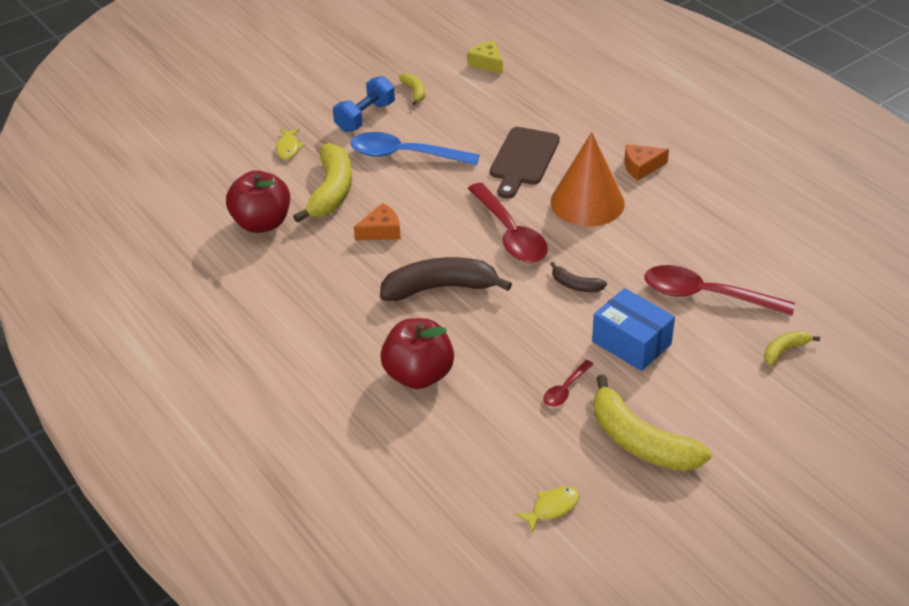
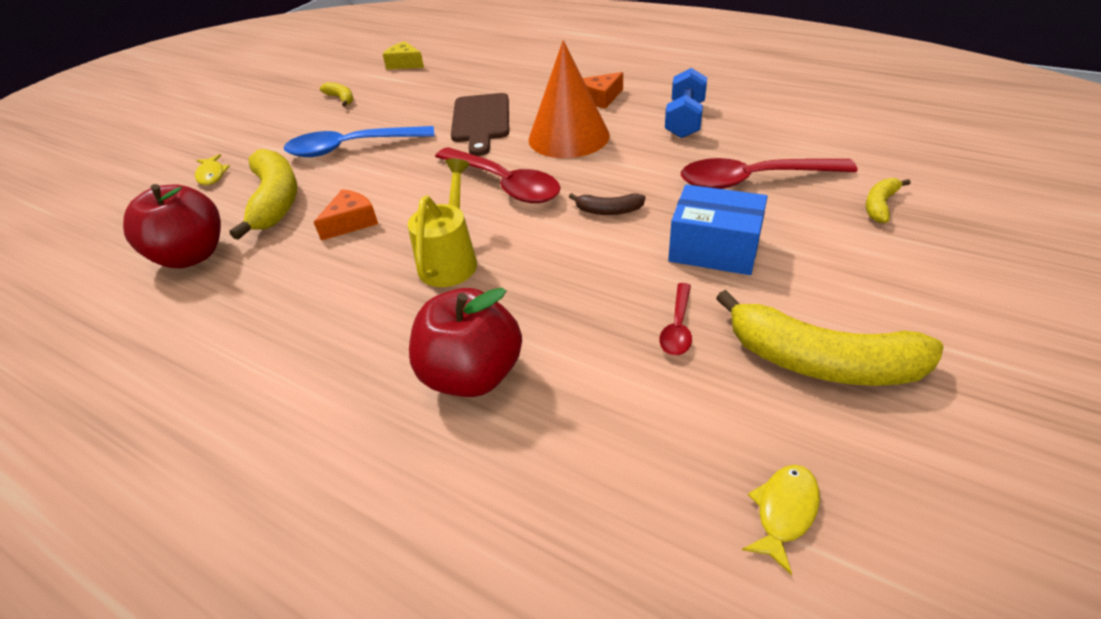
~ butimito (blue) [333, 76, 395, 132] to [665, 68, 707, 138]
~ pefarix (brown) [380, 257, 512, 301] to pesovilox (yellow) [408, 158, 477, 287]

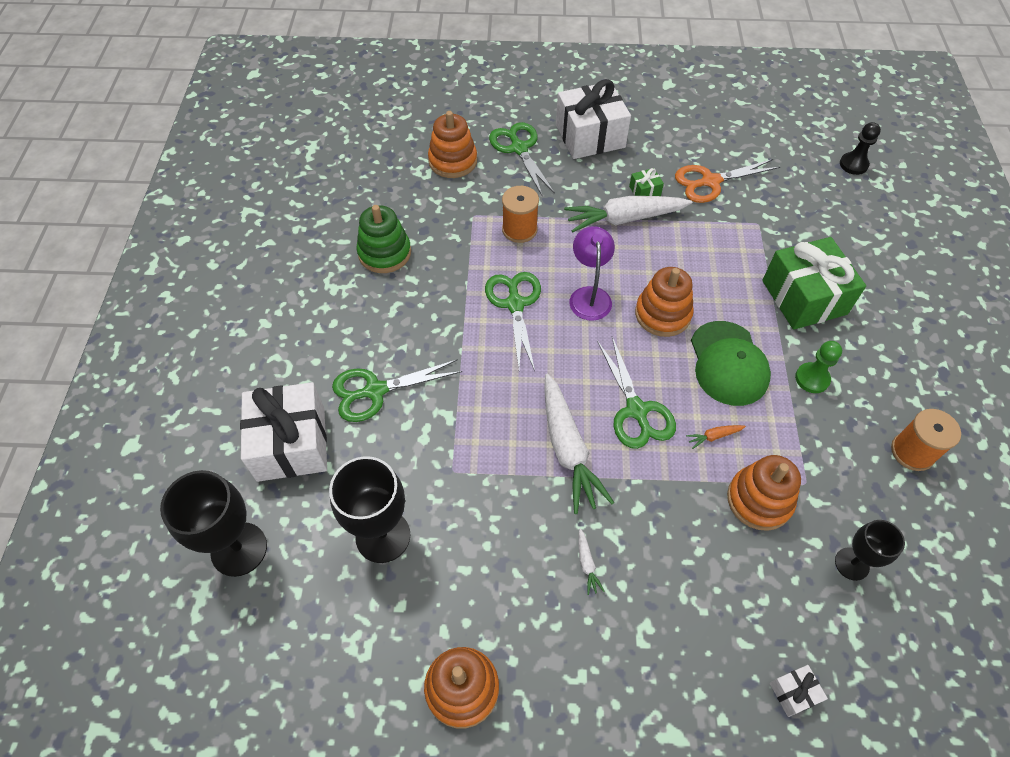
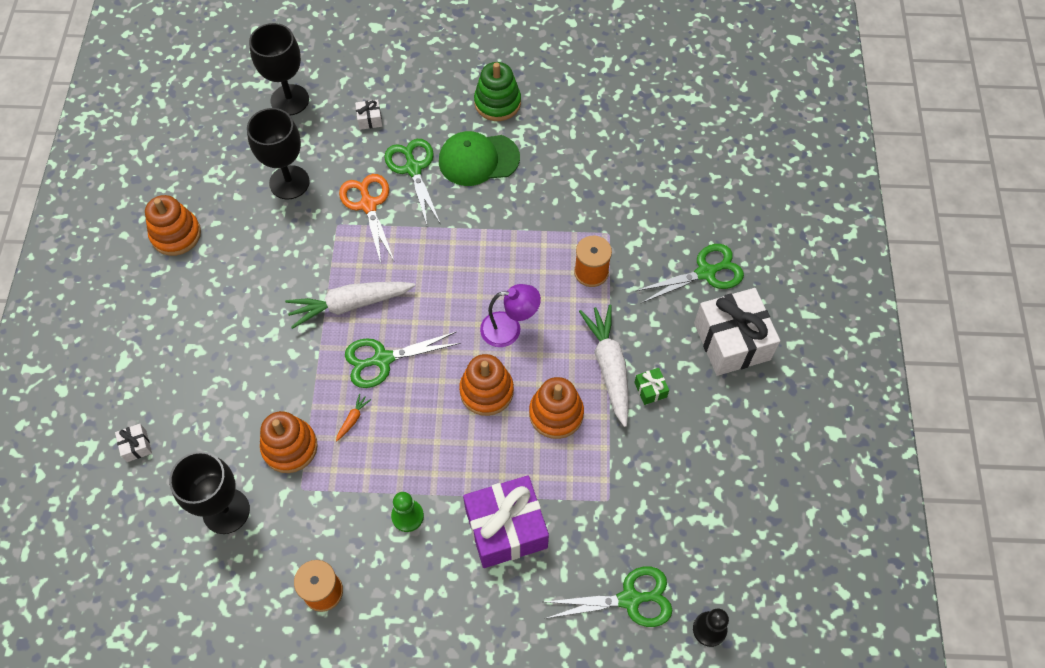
- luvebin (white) [579, 528, 605, 595]
~ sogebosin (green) [356, 205, 411, 273] to [474, 62, 521, 121]
~ sogebosin (orange) [428, 111, 477, 178] to [529, 377, 584, 439]
~ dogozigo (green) [485, 272, 541, 371] to [544, 566, 672, 627]
~ dogozigo (orange) [675, 159, 780, 203] to [339, 174, 394, 263]
~ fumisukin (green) [691, 321, 771, 406] to [439, 131, 520, 186]
~ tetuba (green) [762, 237, 866, 330] to tetuba (purple) [463, 475, 549, 568]
~ luvebin (orange) [686, 425, 746, 449] = [336, 394, 371, 441] 45 degrees clockwise
~ tetuba (white) [240, 382, 327, 482] = [355, 100, 382, 130] x0.41
~ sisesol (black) [835, 520, 905, 581] = [169, 451, 250, 534] x1.66

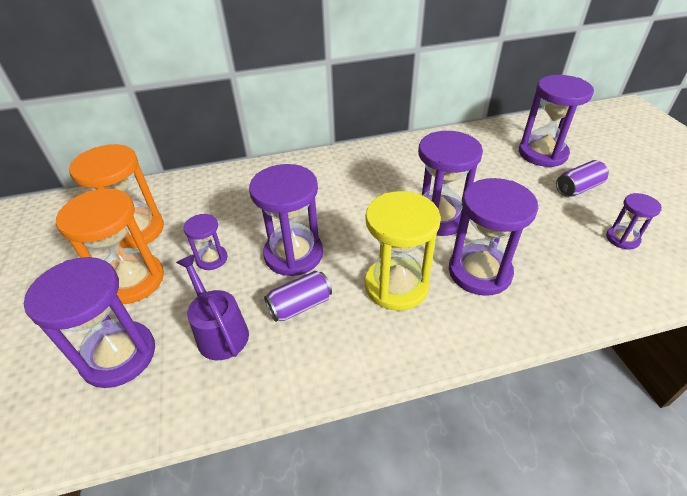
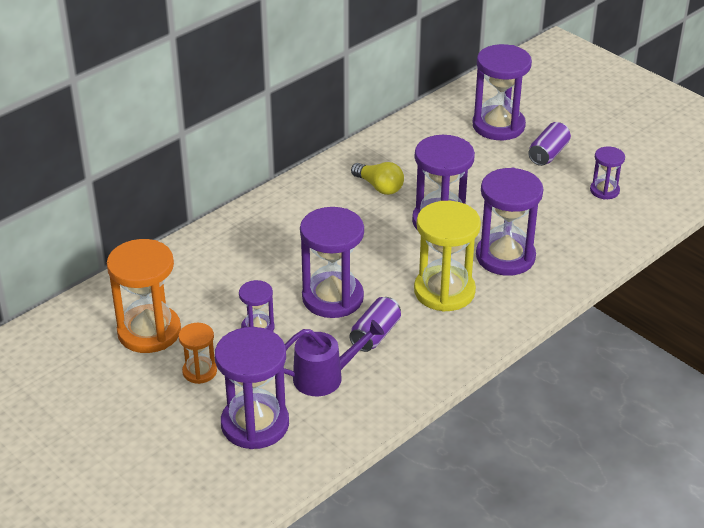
+ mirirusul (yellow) [351, 162, 404, 195]
~ pesovilox (purple) [176, 254, 249, 360] = [284, 320, 384, 396] 135 degrees clockwise
~ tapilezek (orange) [56, 189, 164, 304] = [179, 323, 217, 384] x0.53

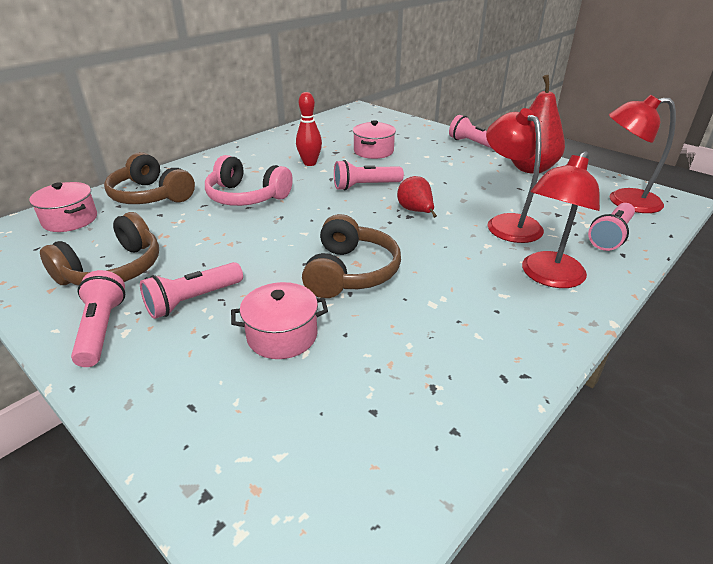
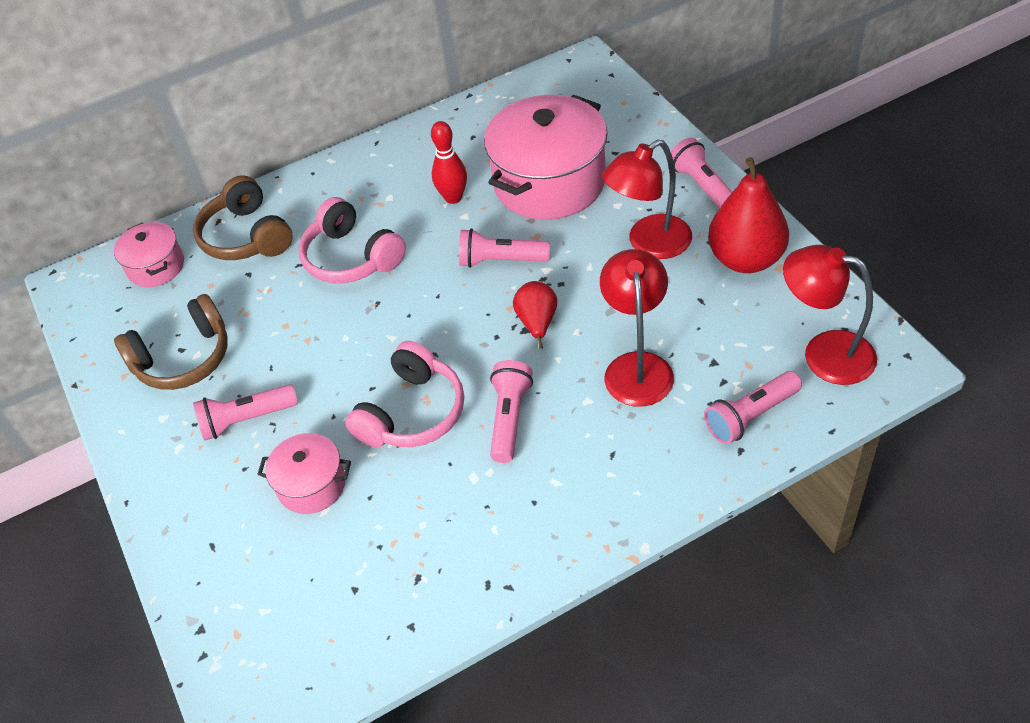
~ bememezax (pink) [71, 270, 125, 367] to [490, 360, 533, 463]
~ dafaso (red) [522, 151, 600, 288] to [602, 139, 692, 259]
~ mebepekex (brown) [302, 214, 401, 298] to mebepekex (pink) [345, 341, 464, 447]
~ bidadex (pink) [353, 120, 396, 159] = [484, 95, 608, 220] x1.96

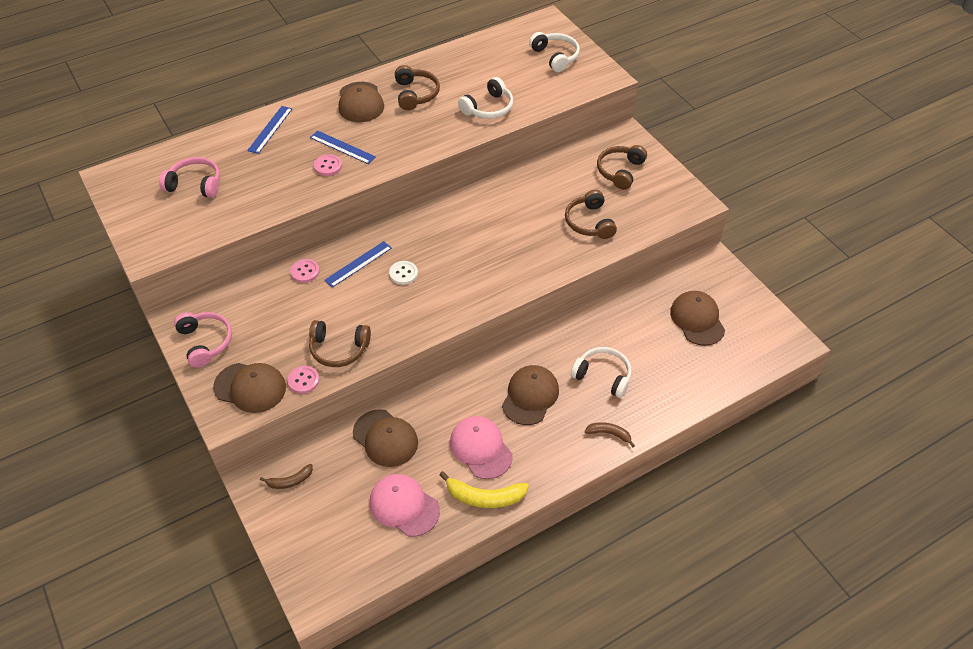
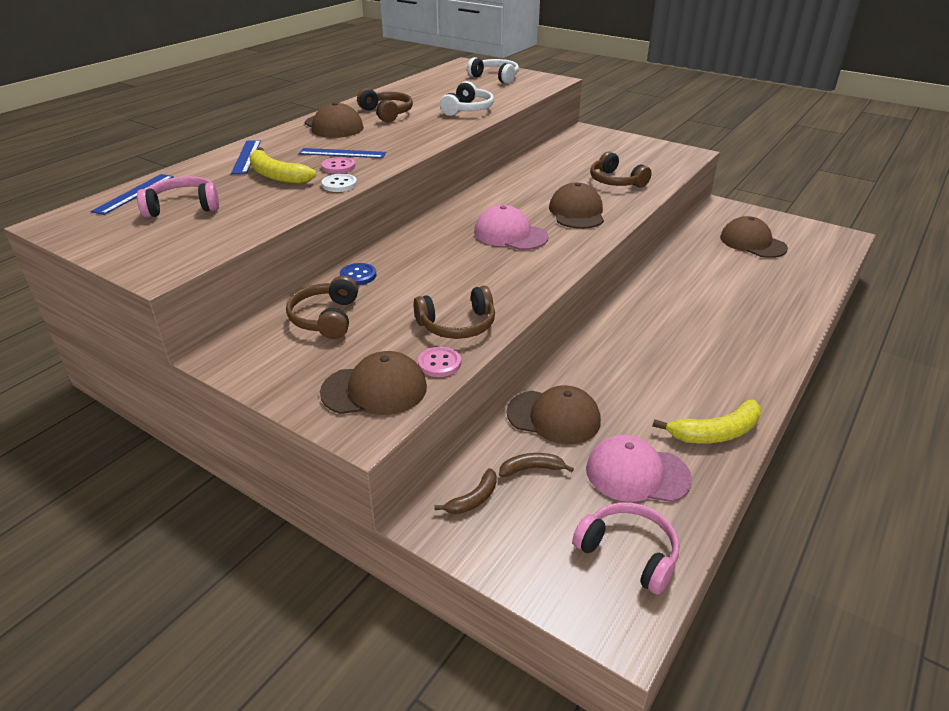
- mebepekex (white) [571, 347, 631, 398]
+ pefarix (yellow) [249, 147, 316, 184]
~ mebepekex (pink) [174, 312, 232, 368] to [572, 502, 679, 595]
~ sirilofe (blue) [324, 241, 392, 288] to [91, 174, 174, 215]
~ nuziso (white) [389, 261, 418, 285] to [322, 174, 357, 192]
~ fumisukin (pink) [450, 416, 513, 479] to [474, 205, 549, 250]
~ fumisukin (brown) [502, 365, 559, 425] to [549, 183, 604, 229]
~ pefarix (brown) [584, 422, 635, 447] to [499, 453, 574, 477]
~ mebepekex (brown) [597, 145, 647, 190] to [286, 276, 358, 339]
~ nuziso (pink) [290, 259, 320, 283] to nuziso (blue) [340, 263, 376, 285]

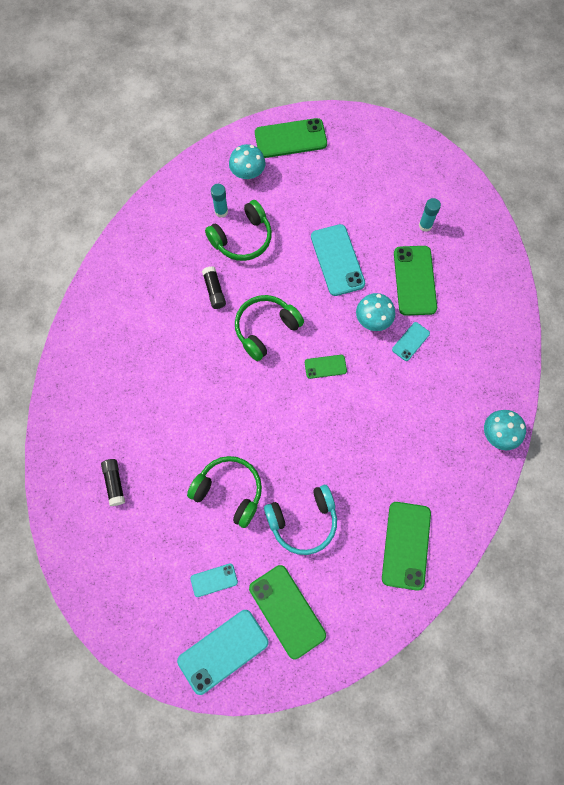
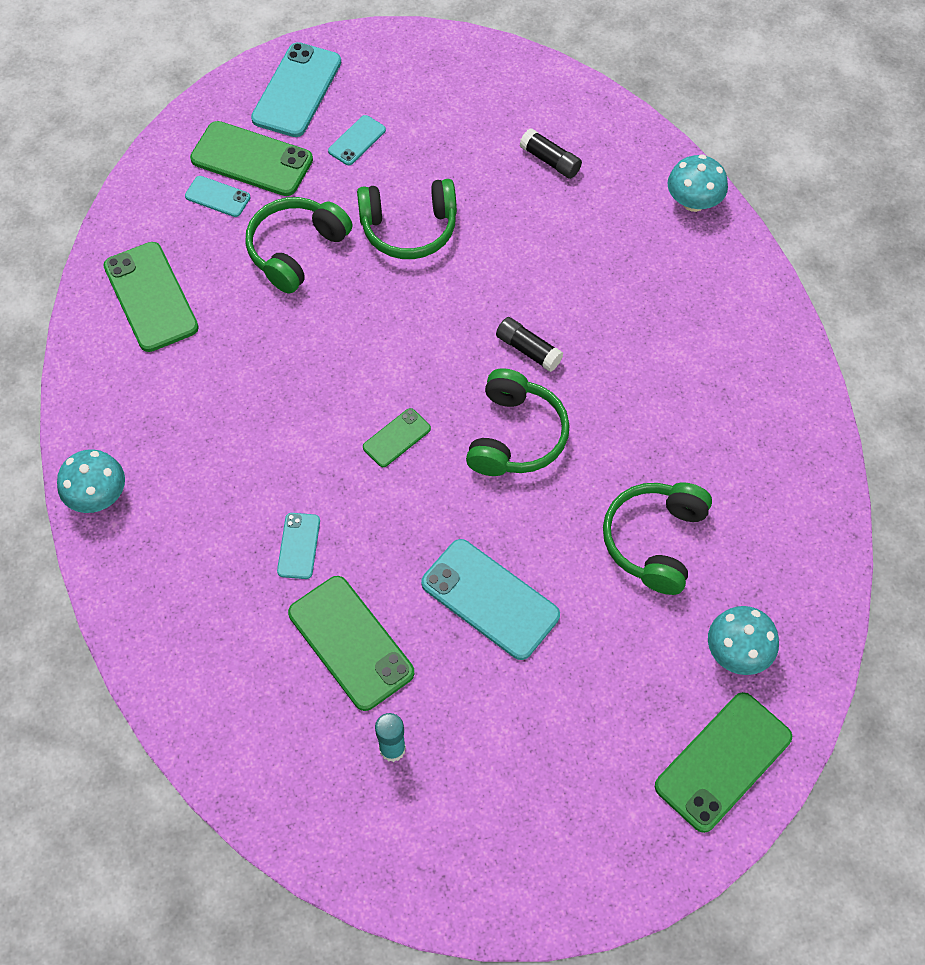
- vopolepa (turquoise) [211, 184, 228, 218]
+ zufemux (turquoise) [185, 176, 250, 217]
~ vopolepa (black) [202, 266, 226, 309] to [496, 317, 563, 372]
~ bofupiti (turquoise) [356, 293, 395, 331] to [667, 154, 728, 212]
~ mebepekex (turquoise) [264, 485, 337, 555] to mebepekex (green) [245, 197, 352, 294]

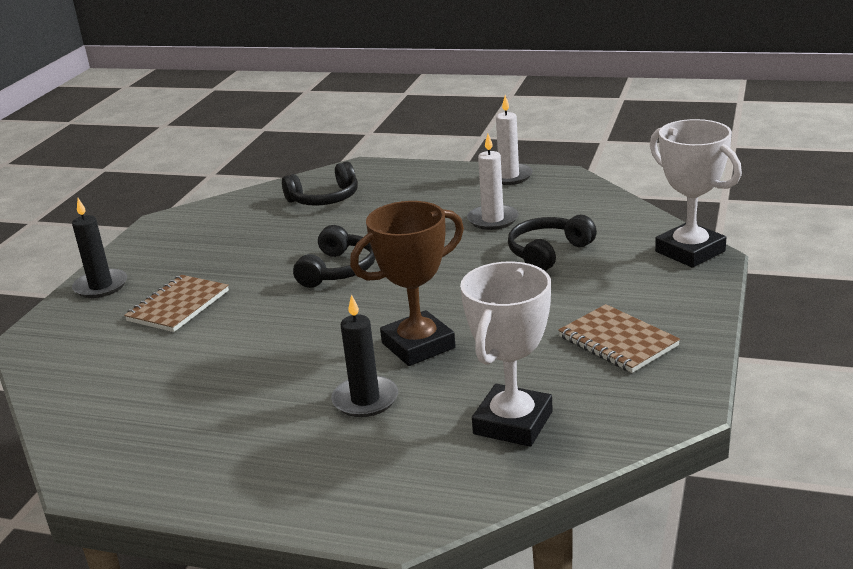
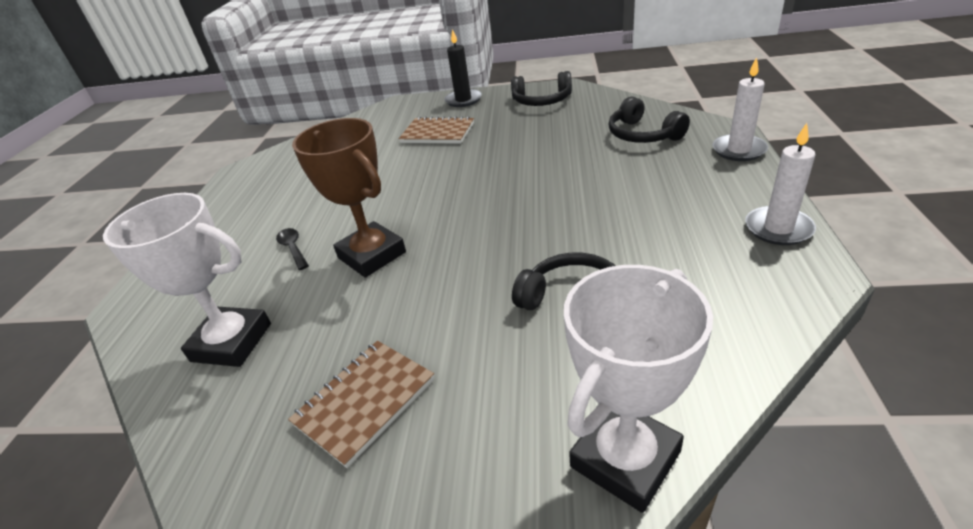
~ mebepekex (black) [293, 225, 375, 288] to [511, 71, 572, 106]
~ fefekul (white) [467, 134, 519, 230] to [712, 57, 768, 161]
~ fefekul (black) [331, 294, 398, 417] to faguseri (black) [276, 228, 309, 270]

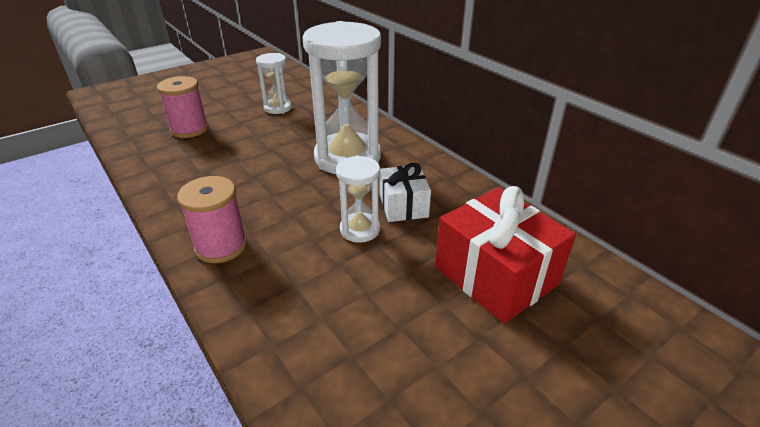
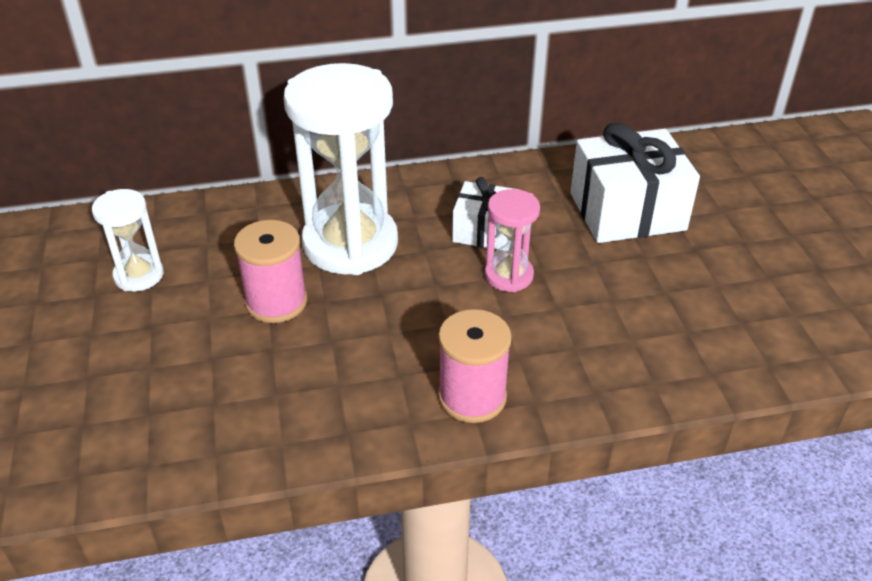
~ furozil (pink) [157, 76, 208, 138] to [234, 220, 307, 323]
~ tapilezek (white) [336, 155, 380, 243] to tapilezek (pink) [485, 189, 540, 292]
~ tetuba (red) [435, 186, 576, 324] to tetuba (white) [570, 123, 700, 243]

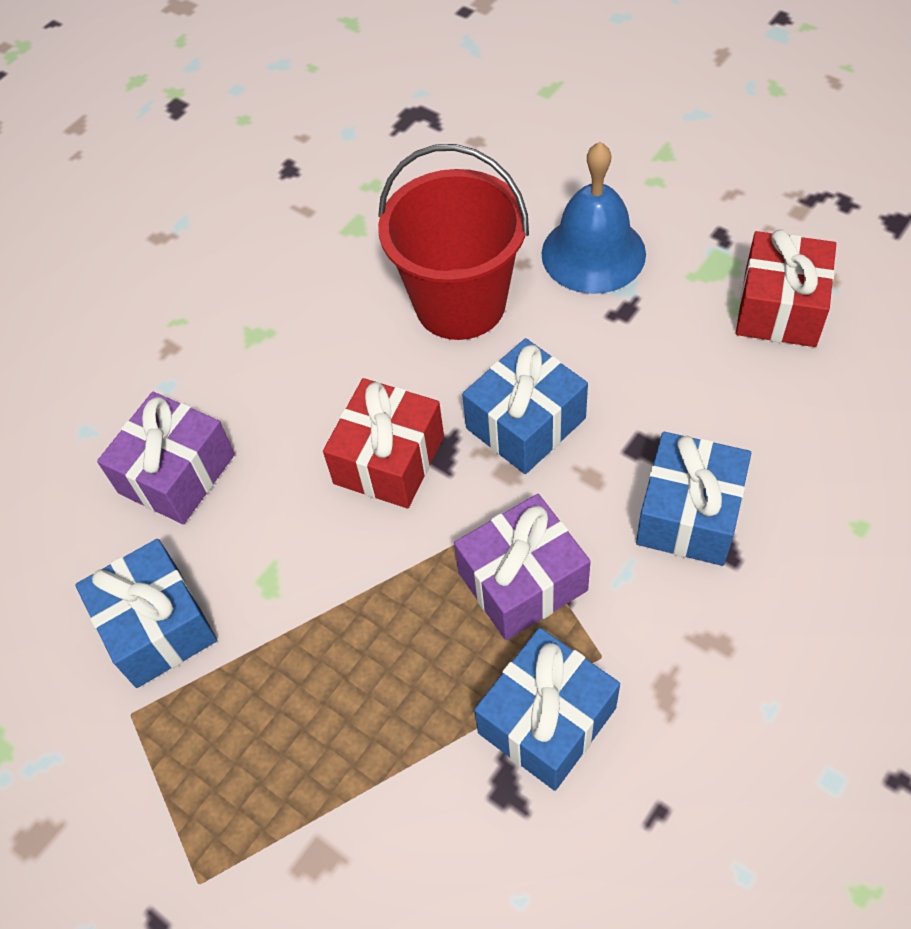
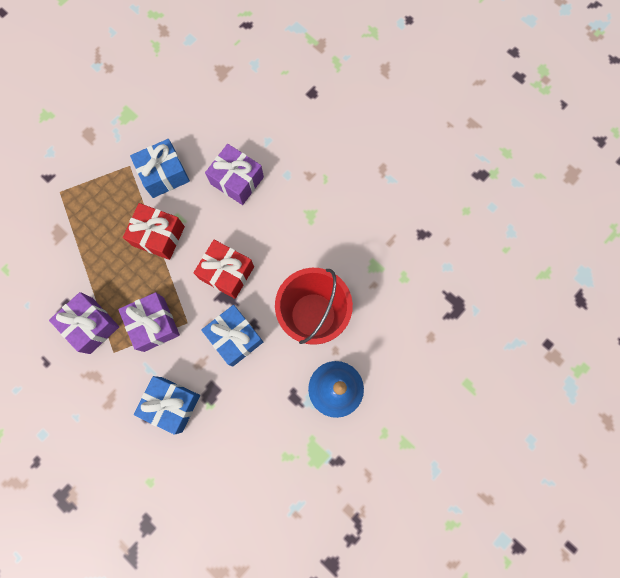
~ tetuba (red) [736, 229, 836, 347] to [123, 203, 185, 260]
~ tetuba (blue) [474, 628, 620, 791] to tetuba (purple) [49, 292, 119, 354]

